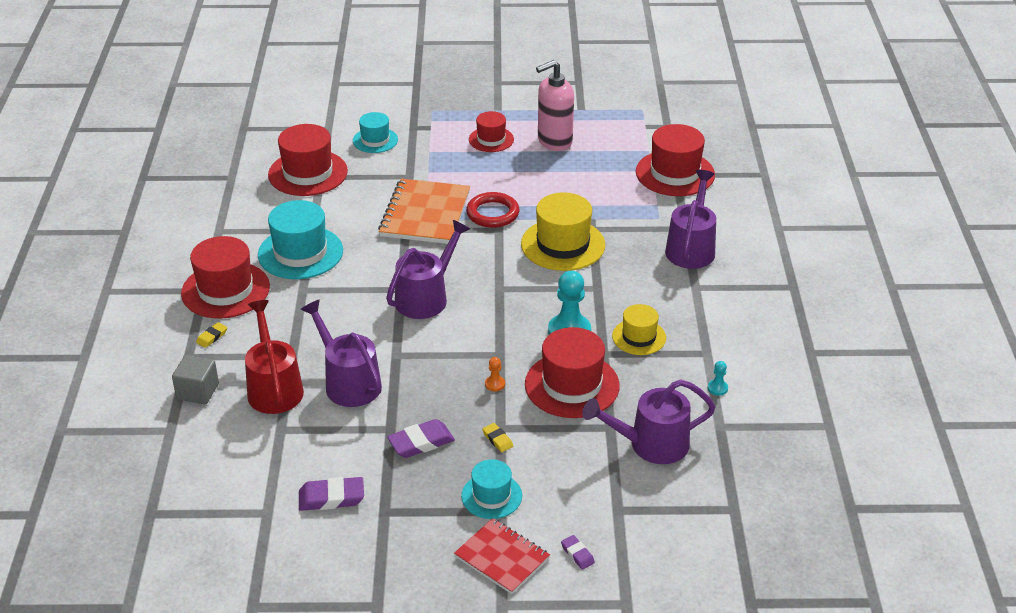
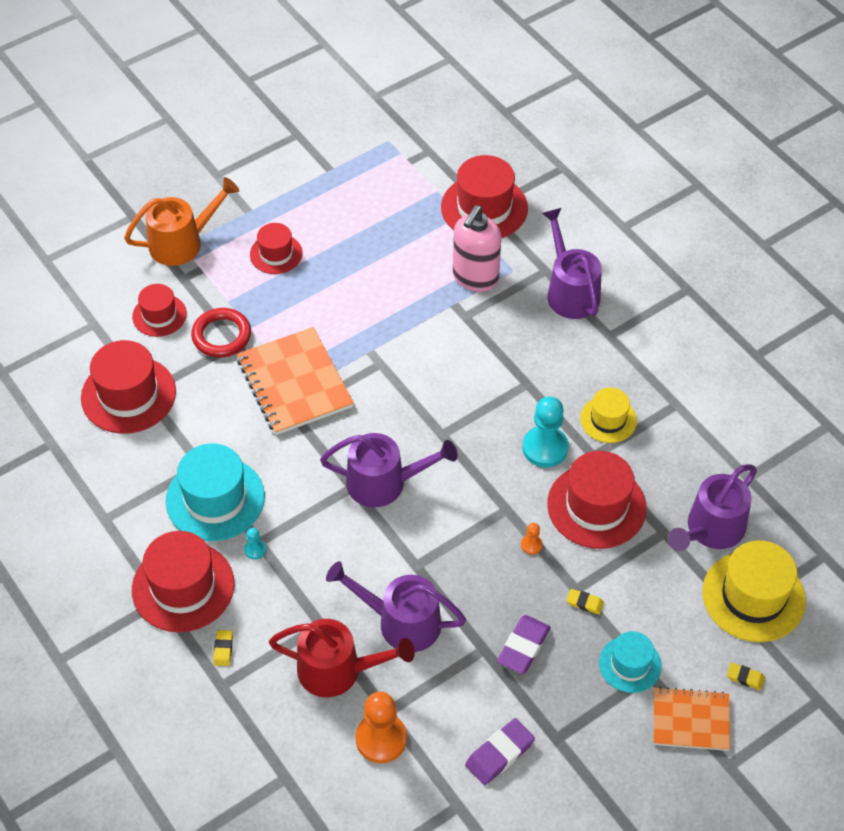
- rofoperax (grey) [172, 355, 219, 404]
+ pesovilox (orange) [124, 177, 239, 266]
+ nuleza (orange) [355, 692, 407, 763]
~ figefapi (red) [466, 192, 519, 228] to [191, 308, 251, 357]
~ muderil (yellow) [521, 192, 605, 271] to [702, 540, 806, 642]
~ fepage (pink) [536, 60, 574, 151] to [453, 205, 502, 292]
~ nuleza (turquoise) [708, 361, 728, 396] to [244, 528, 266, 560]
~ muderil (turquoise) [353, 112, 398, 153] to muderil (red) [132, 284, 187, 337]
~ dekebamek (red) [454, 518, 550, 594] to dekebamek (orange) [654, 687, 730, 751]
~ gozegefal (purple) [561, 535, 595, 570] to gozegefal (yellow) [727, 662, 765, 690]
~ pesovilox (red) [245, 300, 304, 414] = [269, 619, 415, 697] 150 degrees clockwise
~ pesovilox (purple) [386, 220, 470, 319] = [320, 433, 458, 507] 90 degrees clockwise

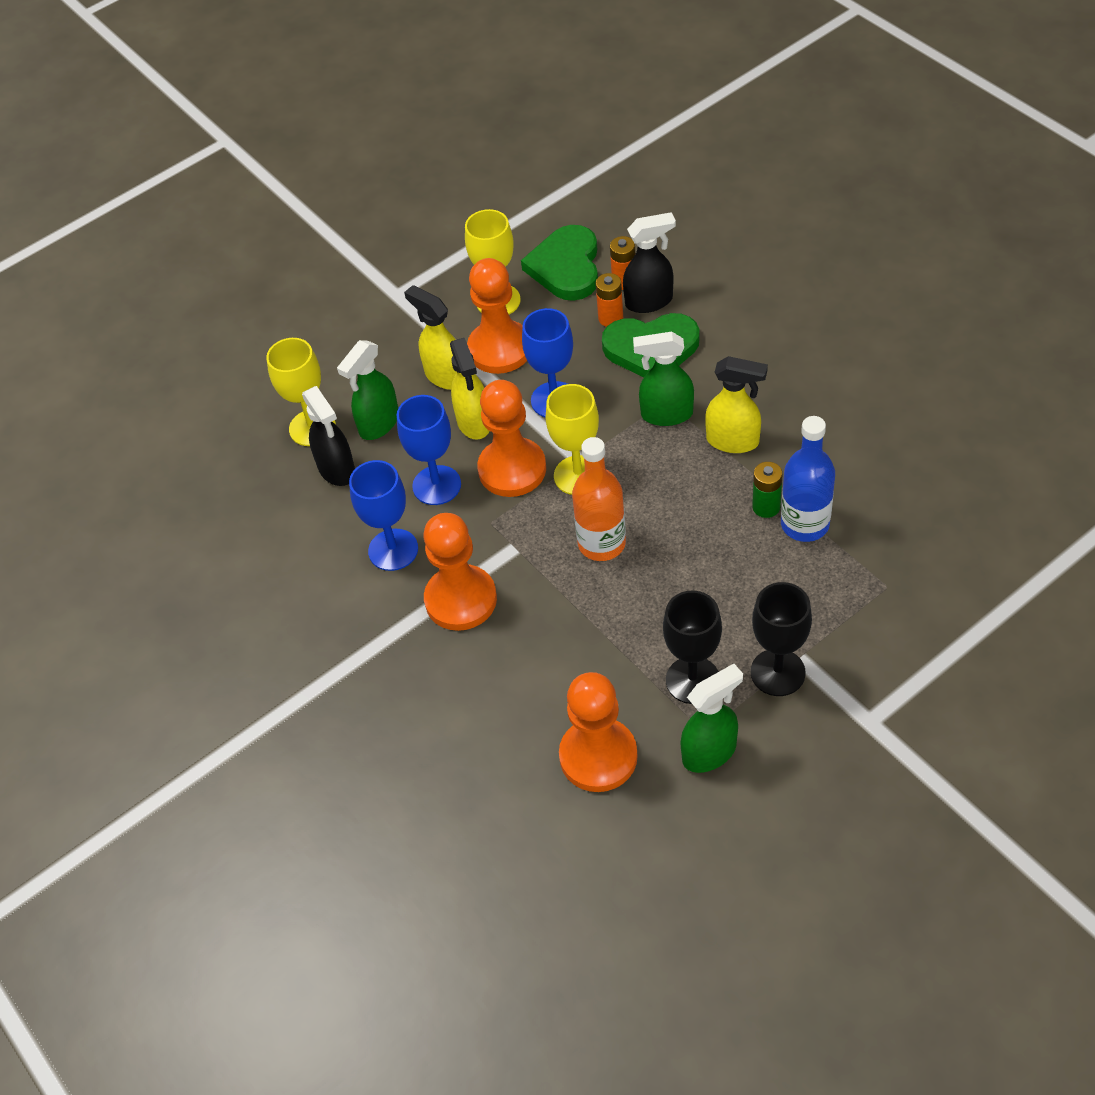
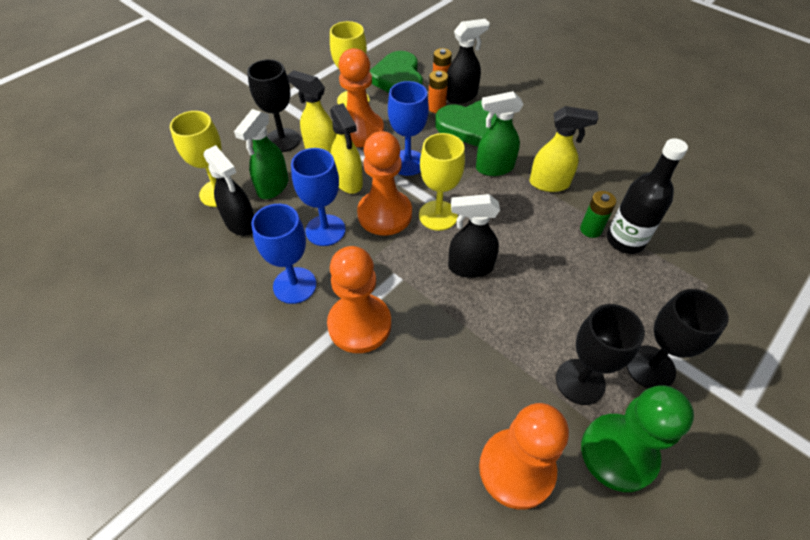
+ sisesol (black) [247, 59, 300, 152]
~ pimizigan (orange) [572, 437, 626, 561] to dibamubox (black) [448, 194, 500, 278]
~ dibamubox (green) [680, 664, 743, 773] to nuleza (green) [581, 385, 694, 492]
~ pimizigan (blue) [781, 416, 835, 542] to pimizigan (black) [607, 138, 688, 254]

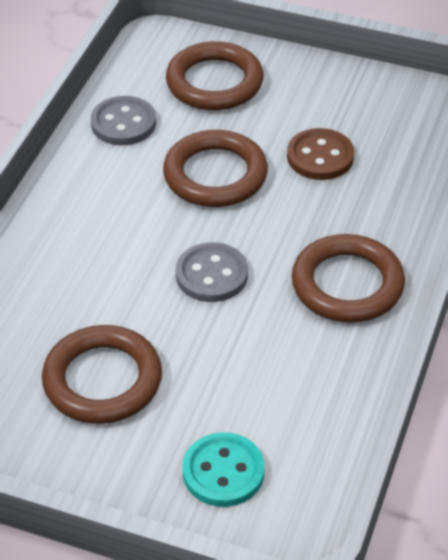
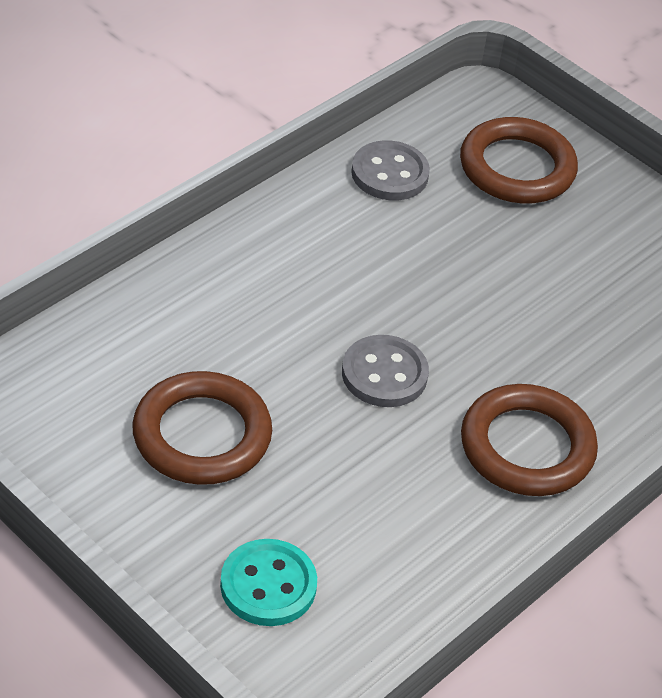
- figefapi (brown) [163, 130, 268, 207]
- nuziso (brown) [287, 128, 354, 180]

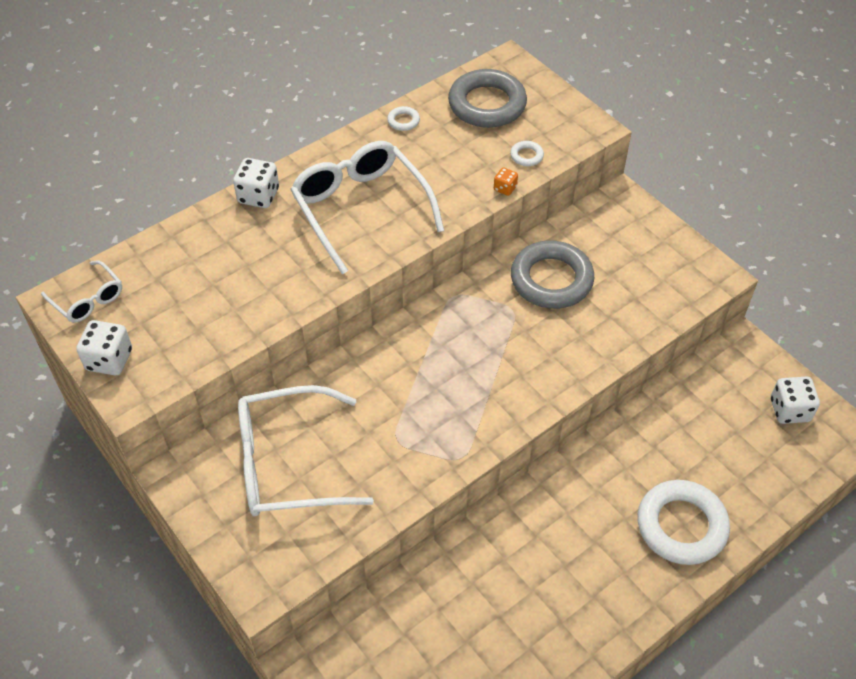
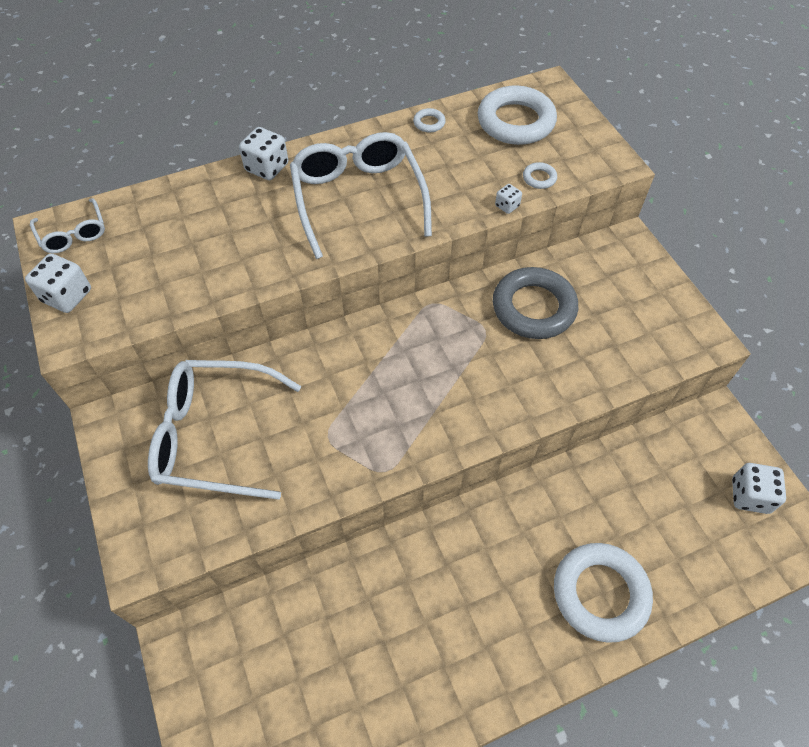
~ figefapi (grey) [448, 69, 527, 128] to figefapi (white) [478, 86, 557, 145]
~ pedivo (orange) [494, 167, 518, 196] to pedivo (white) [495, 184, 522, 214]

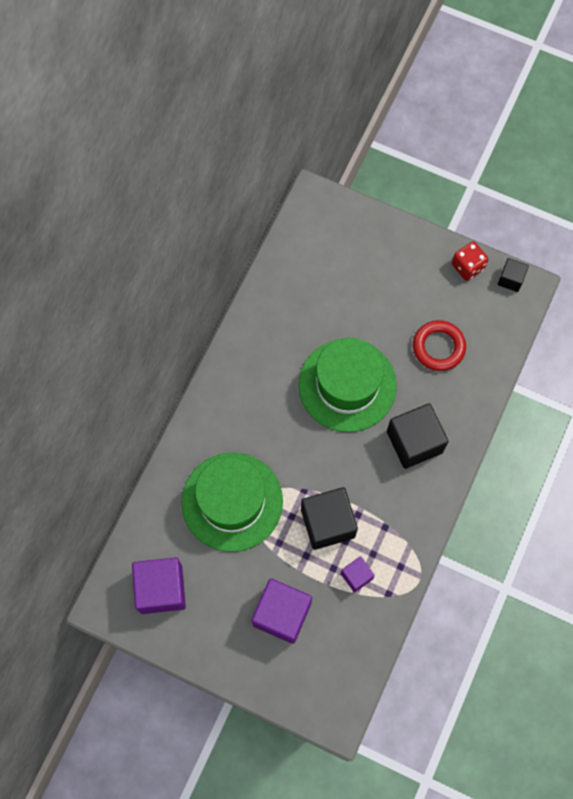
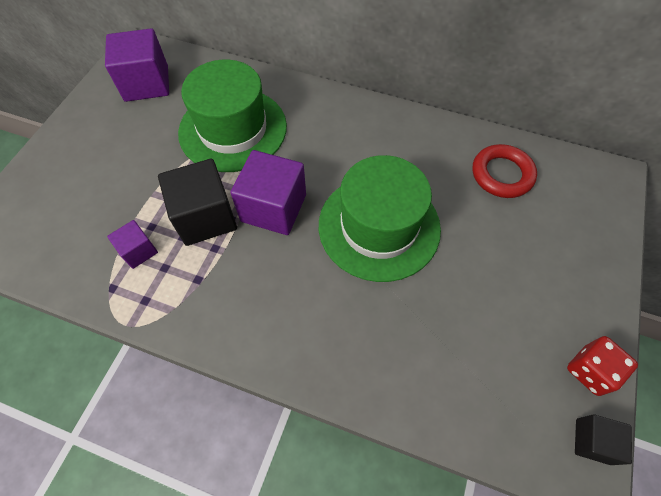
- rofoperax (black) [387, 403, 449, 469]
~ rofoperax (purple) [252, 579, 312, 644] to [230, 150, 306, 235]
~ figefapi (red) [413, 320, 466, 371] to [473, 144, 537, 198]

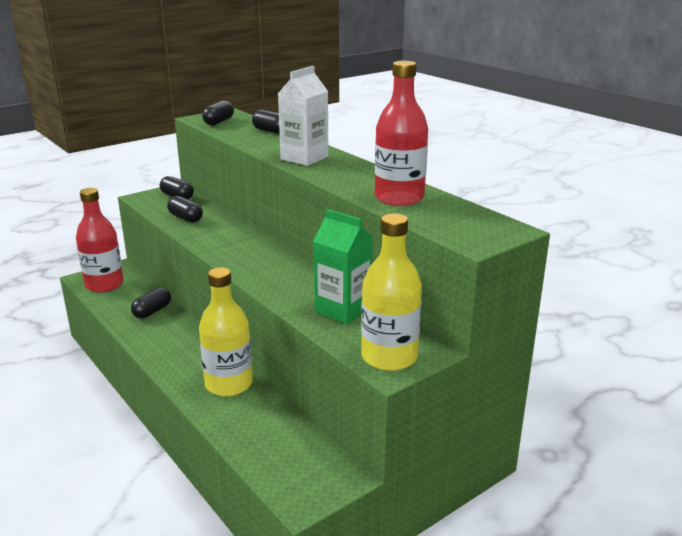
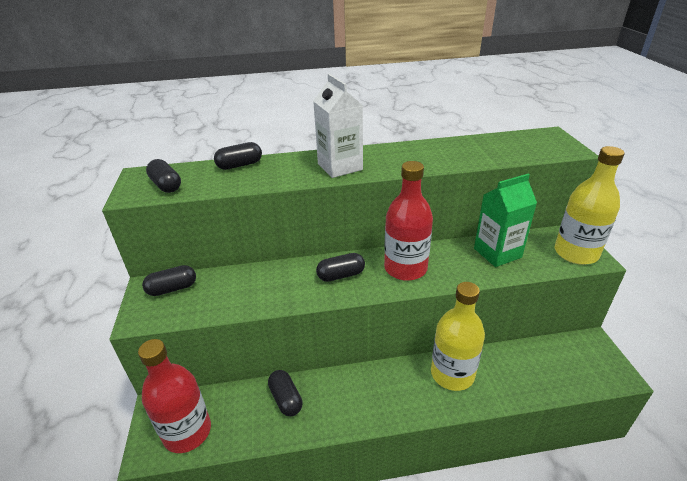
~ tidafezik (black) [167, 196, 203, 222] to [316, 253, 365, 282]
~ pimizigan (red) [375, 61, 428, 206] to [384, 161, 433, 281]

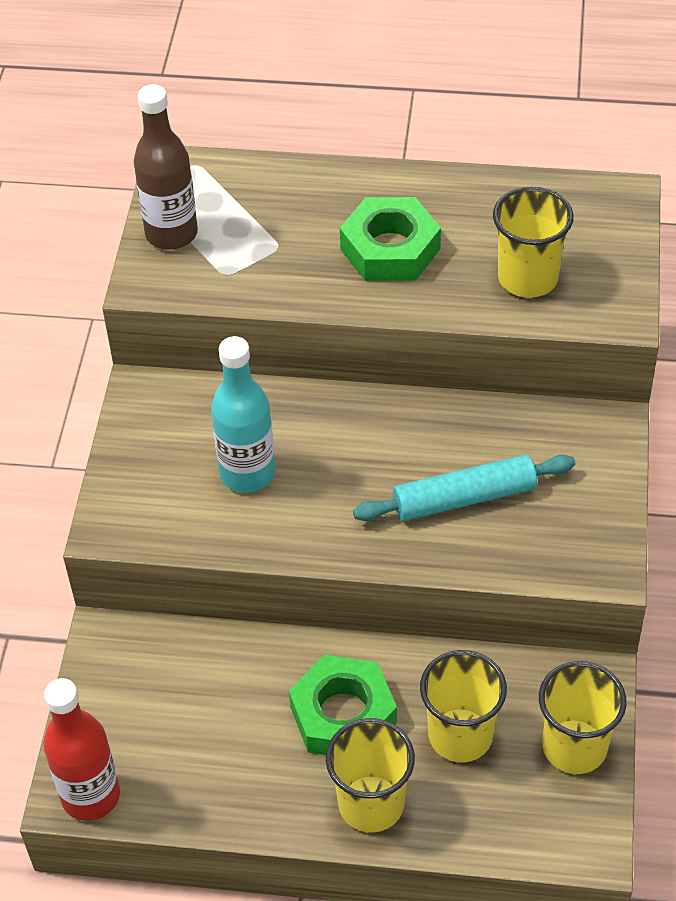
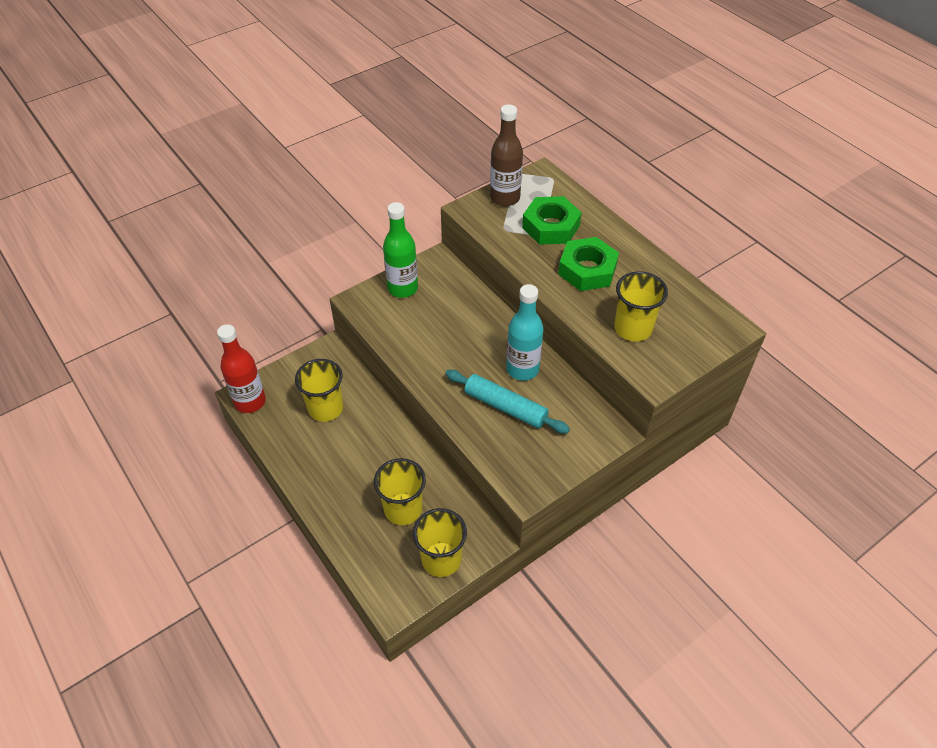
+ pimizigan (green) [383, 202, 418, 298]
~ pimizigan (turquoise) [211, 336, 275, 493] to [506, 284, 544, 381]
~ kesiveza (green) [289, 655, 397, 755] to [522, 196, 582, 245]
~ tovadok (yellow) [326, 718, 415, 832] to [295, 359, 343, 422]

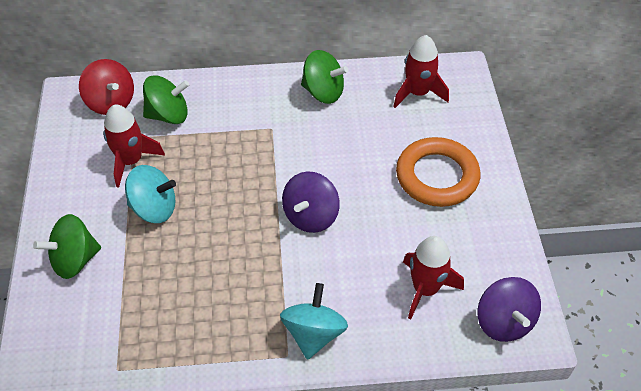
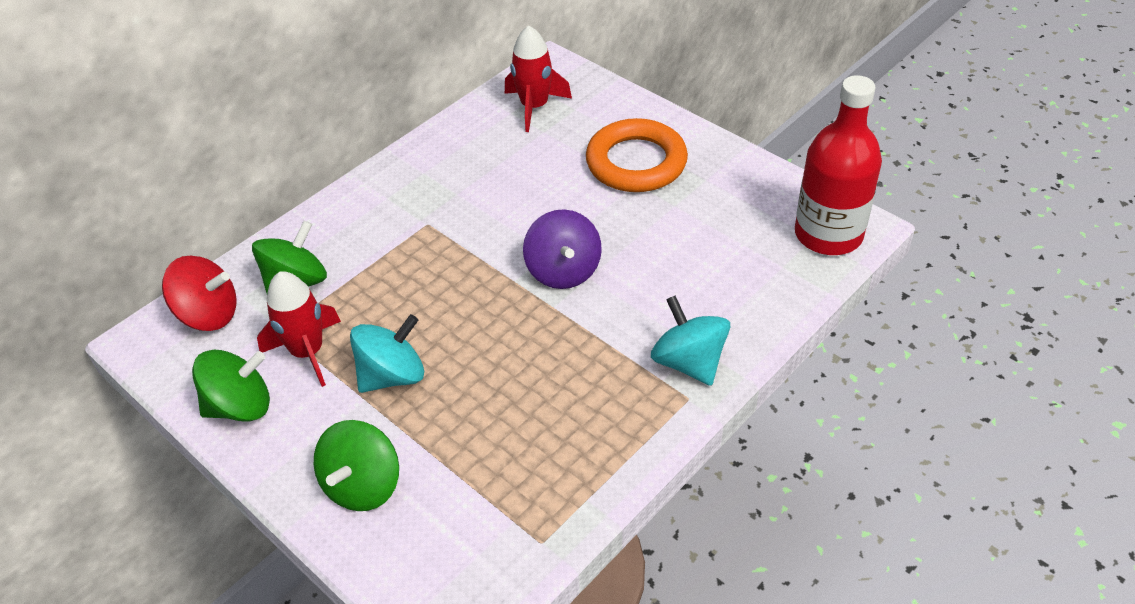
- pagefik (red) [403, 236, 464, 320]
~ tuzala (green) [301, 50, 348, 104] to [192, 350, 270, 421]
~ tuzala (purple) [478, 277, 541, 342] to pimizigan (red) [795, 75, 882, 255]

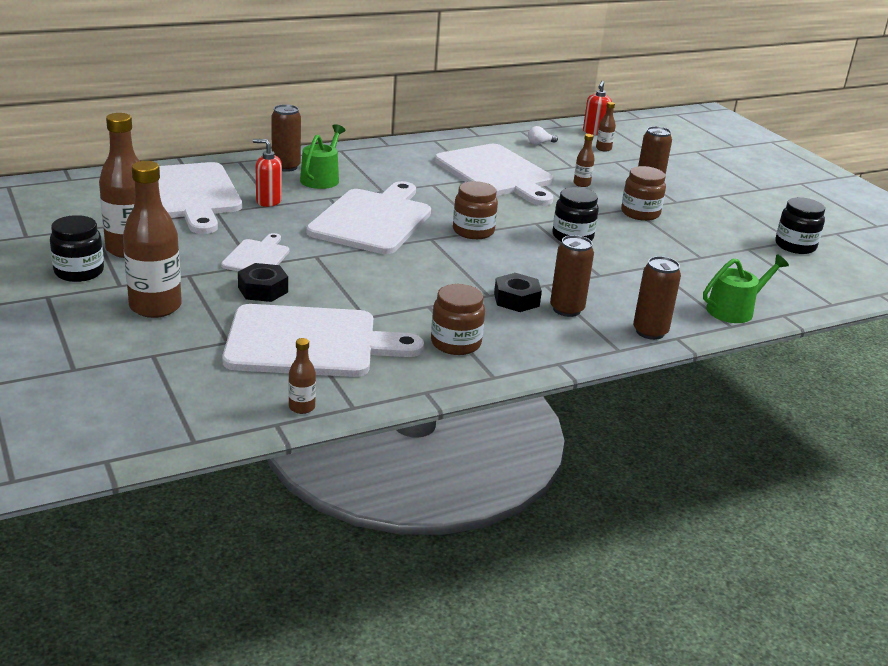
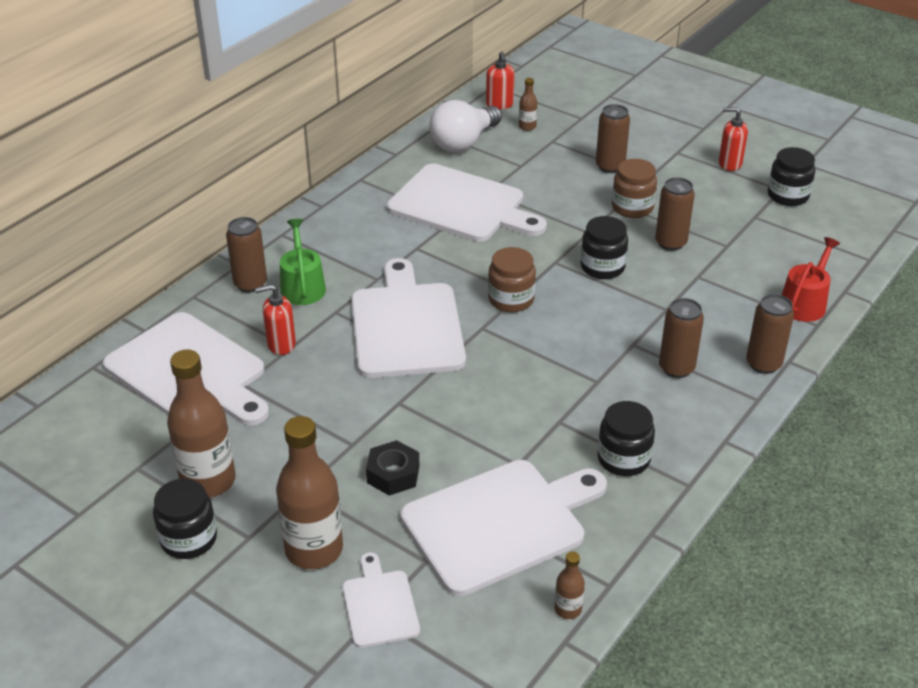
- kesiveza (black) [494, 273, 542, 312]
- pimizigan (brown) [574, 134, 595, 187]
+ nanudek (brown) [655, 177, 695, 251]
+ fepage (red) [719, 107, 748, 171]
~ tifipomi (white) [221, 233, 289, 271] to [342, 552, 420, 648]
~ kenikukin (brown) [431, 284, 485, 355] to kenikukin (black) [597, 401, 655, 476]
~ pesovilox (green) [703, 254, 789, 323] to pesovilox (red) [782, 237, 840, 322]
~ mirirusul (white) [528, 126, 558, 145] = [429, 100, 502, 152] x2.49

